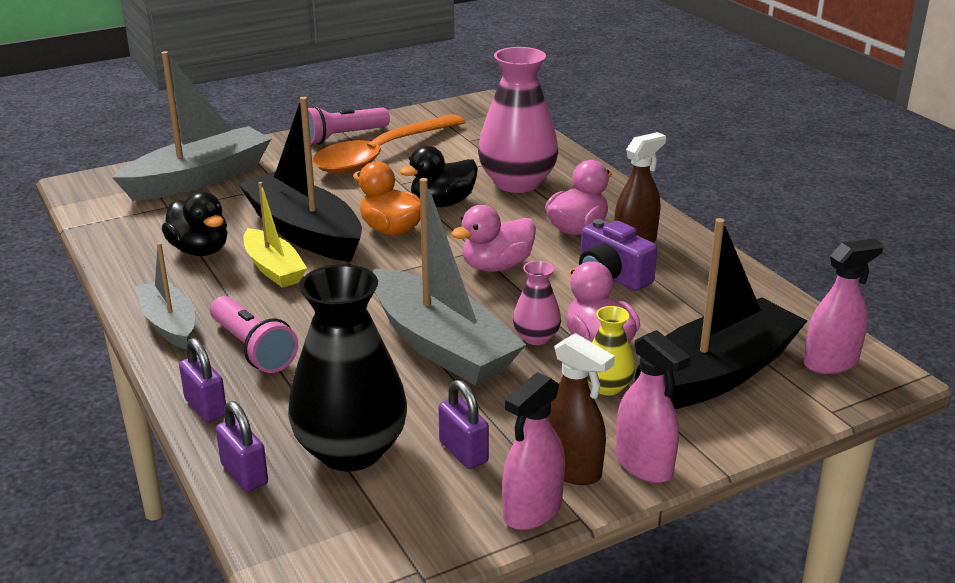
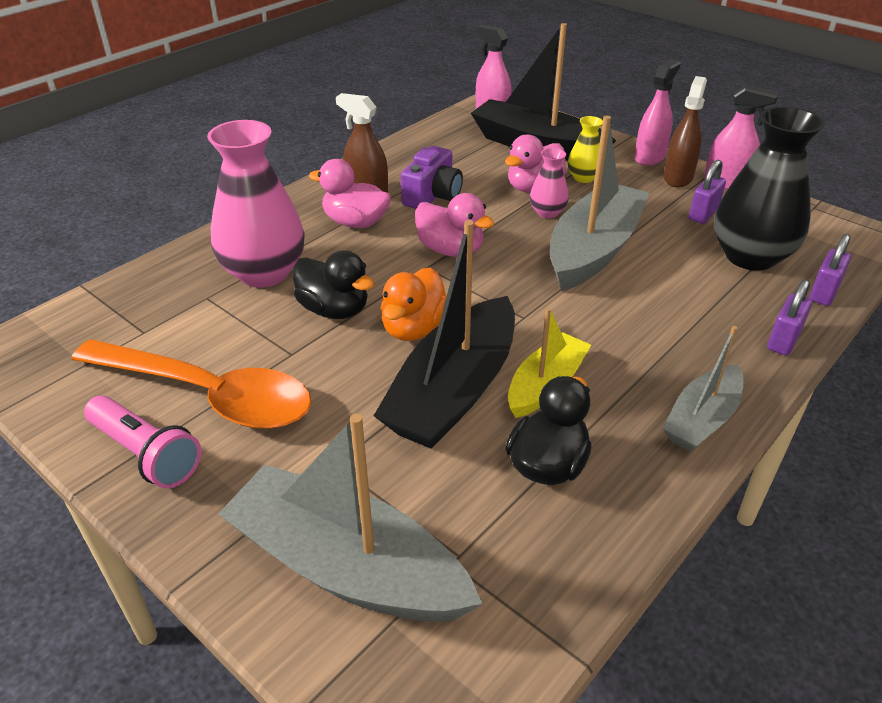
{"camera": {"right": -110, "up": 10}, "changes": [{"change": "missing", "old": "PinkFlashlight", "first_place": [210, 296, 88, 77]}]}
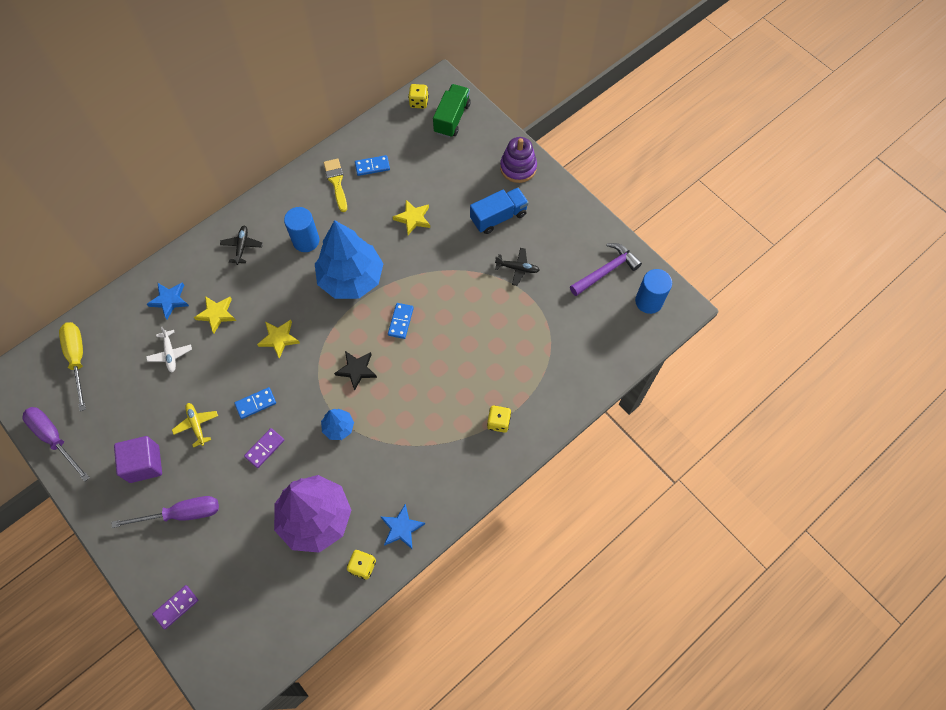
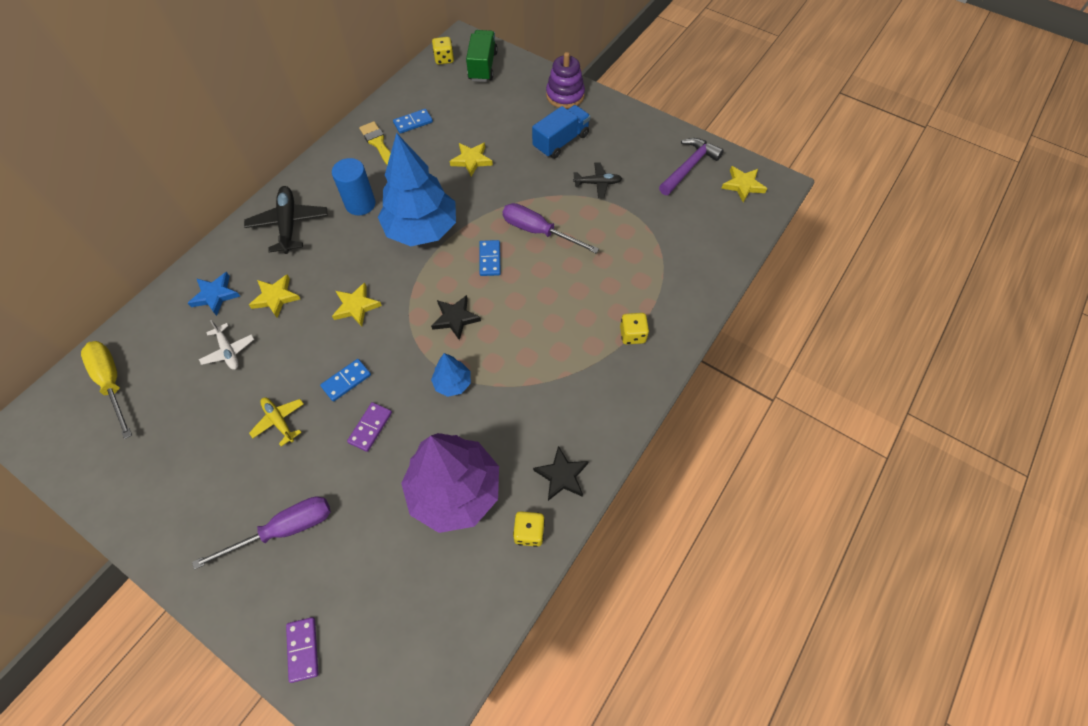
{"camera": {"right": -15, "up": -5}, "changes": [{"change": "relocated", "old": "PurpleScrewdriver", "first_place": [22, 407, 68, 75], "second_place": [502, 203, 97, 50]}, {"change": "missing", "old": "PurpleCube", "first_place": [114, 436, 48, 47]}, {"change": "spun", "old": "PurpleDomino", "first_place": [152, 585, 46, 44], "second_place": [286, 617, 33, 66], "degrees": -45}, {"change": "size", "old": "BlackPlane", "first_place": [220, 225, 43, 40], "second_place": [244, 186, 84, 68], "factor": 1.66}, {"change": "colour", "old": "BlueStar", "new": "BlackStar", "first_place": [381, 504, 44, 45], "second_place": [533, 446, 56, 55]}, {"change": "exchanged", "old": "BlueCylinder", "new": "YellowStar", "first_place": [635, 269, 37, 45], "second_place": [721, 166, 46, 36]}]}
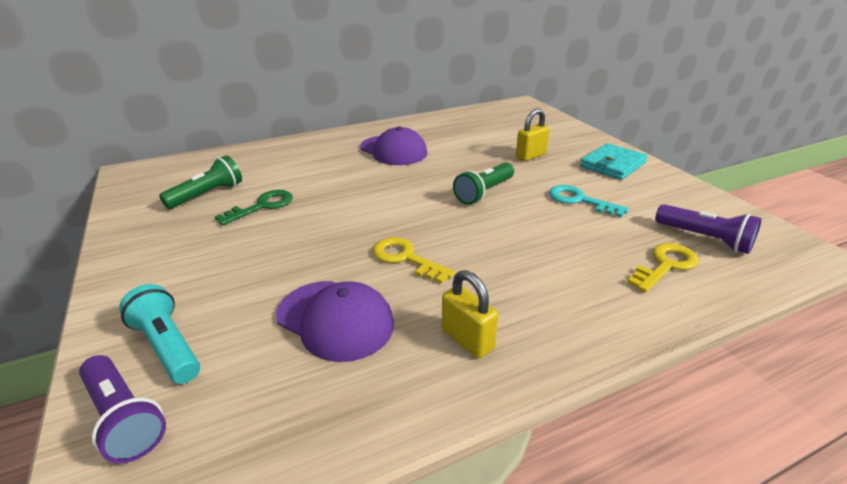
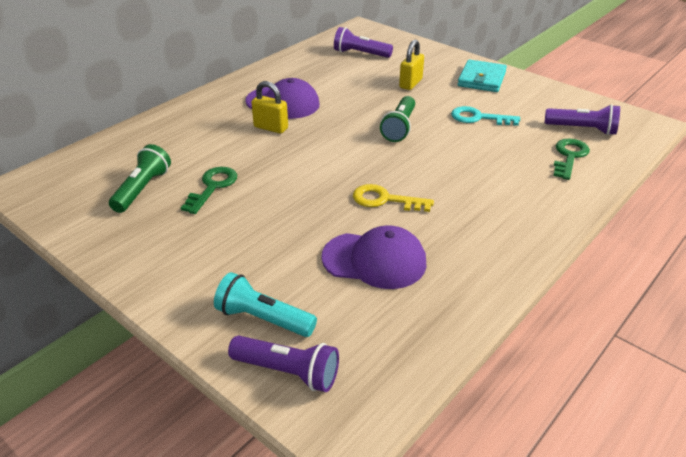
{"camera": {"right": -25, "up": 5}, "changes": [{"change": "relocated", "old": "YellowPadlock", "first_place": [442, 270, 56, 88], "second_place": [251, 81, 37, 53]}, {"change": "colour", "old": "YellowKey", "new": "GreenKey", "first_place": [627, 243, 72, 50], "second_place": [553, 139, 37, 41]}, {"change": "appeared", "new": "PurpleFlashlight", "second_place": [334, 27, 59, 31]}]}
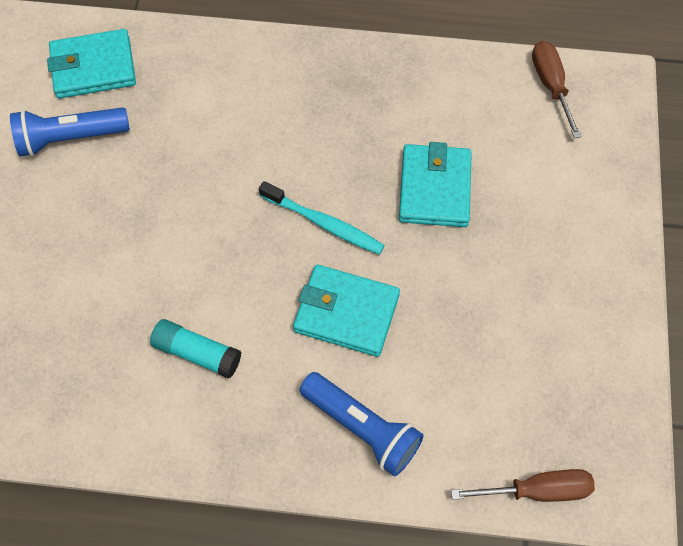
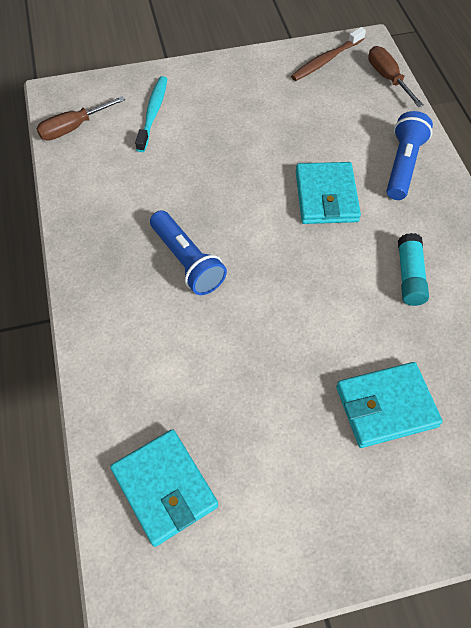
{"camera": {"right": -110, "up": -5}, "changes": [{"change": "relocated", "old": "BlueFlashlight", "first_place": [10, 107, 120, 49], "second_place": [150, 210, 77, 85]}, {"change": "relocated", "old": "TurquoiseToothbrush", "first_place": [259, 181, 126, 74], "second_place": [135, 76, 32, 76]}, {"change": "relocated", "old": "TurquoiseWallet", "first_place": [399, 142, 73, 85], "second_place": [336, 362, 107, 86]}, {"change": "appeared", "new": "BrownToothbrush", "second_place": [291, 27, 75, 54]}]}
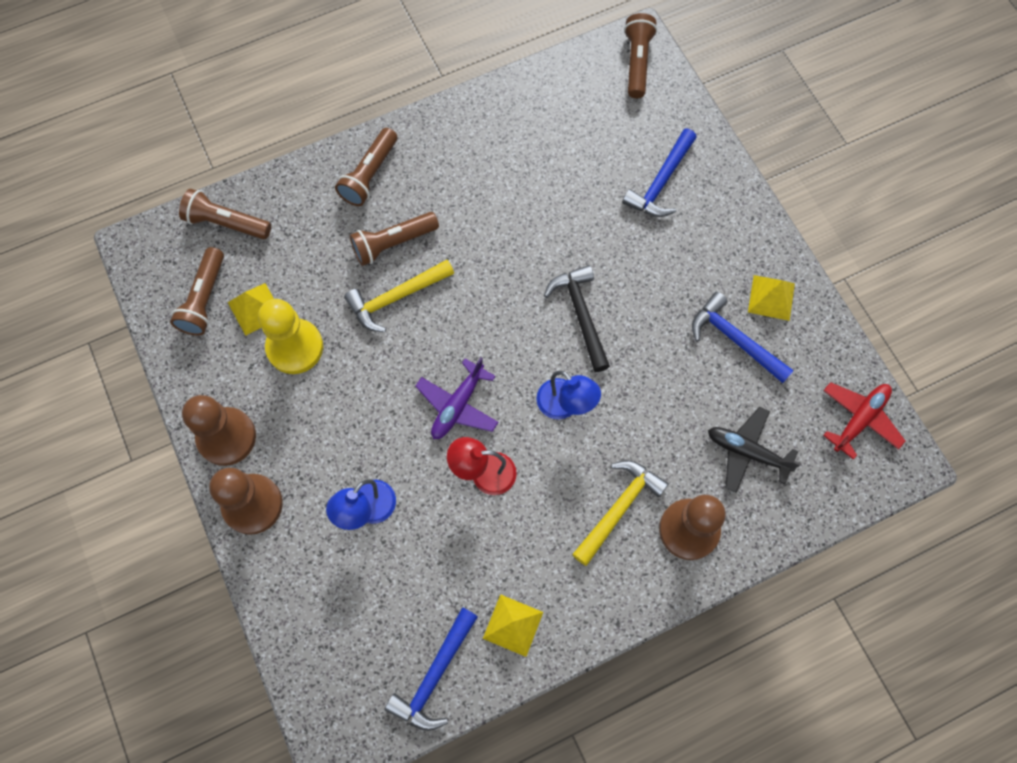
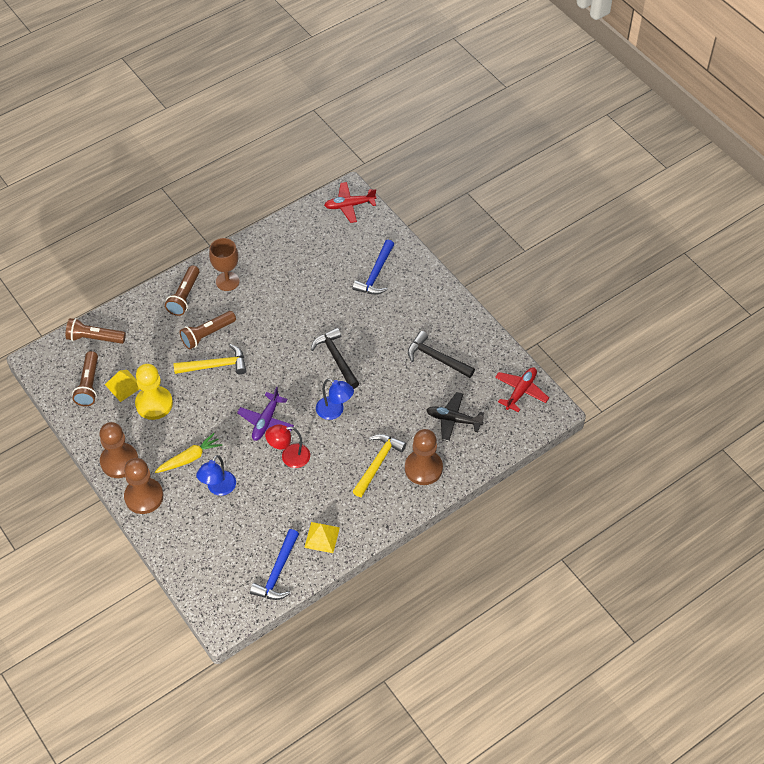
{"camera": {"right": -10, "up": -15}, "changes": [{"change": "spun", "old": "YellowHammer", "first_place": [344, 260, 110, 72], "second_place": [173, 344, 74, 31], "degrees": -150}, {"change": "exchanged", "old": "BrownFlashlight", "new": "RedPlane", "first_place": [624, 13, 33, 85], "second_place": [324, 182, 52, 41]}, {"change": "colour", "old": "BlueHammer", "new": "BlackHammer", "first_place": [692, 292, 102, 91], "second_place": [408, 331, 67, 47]}, {"change": "missing", "old": "YellowPyramid", "first_place": [748, 275, 47, 46]}, {"change": "appeared", "new": "YellowCarrot", "second_place": [155, 433, 68, 40]}, {"change": "appeared", "new": "BrownGoblet", "second_place": [209, 238, 31, 53]}]}
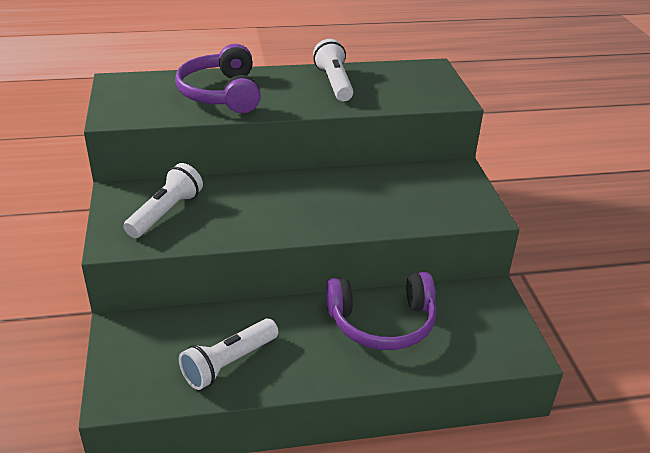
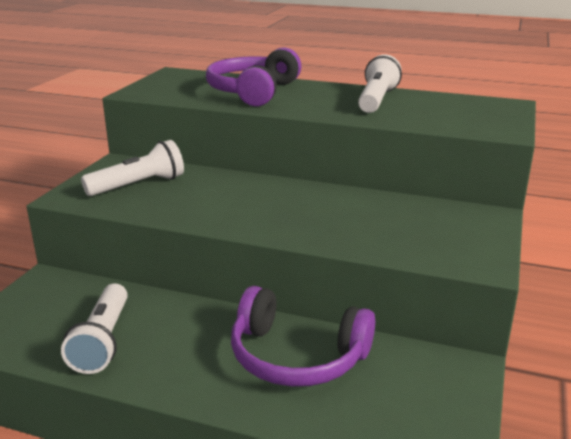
{"camera": {"right": 30, "up": -10}, "changes": [{"change": "spun", "old": "WhiteFlashlight", "first_place": [179, 319, 99, 71], "second_place": [61, 283, 67, 91], "degrees": -75}]}
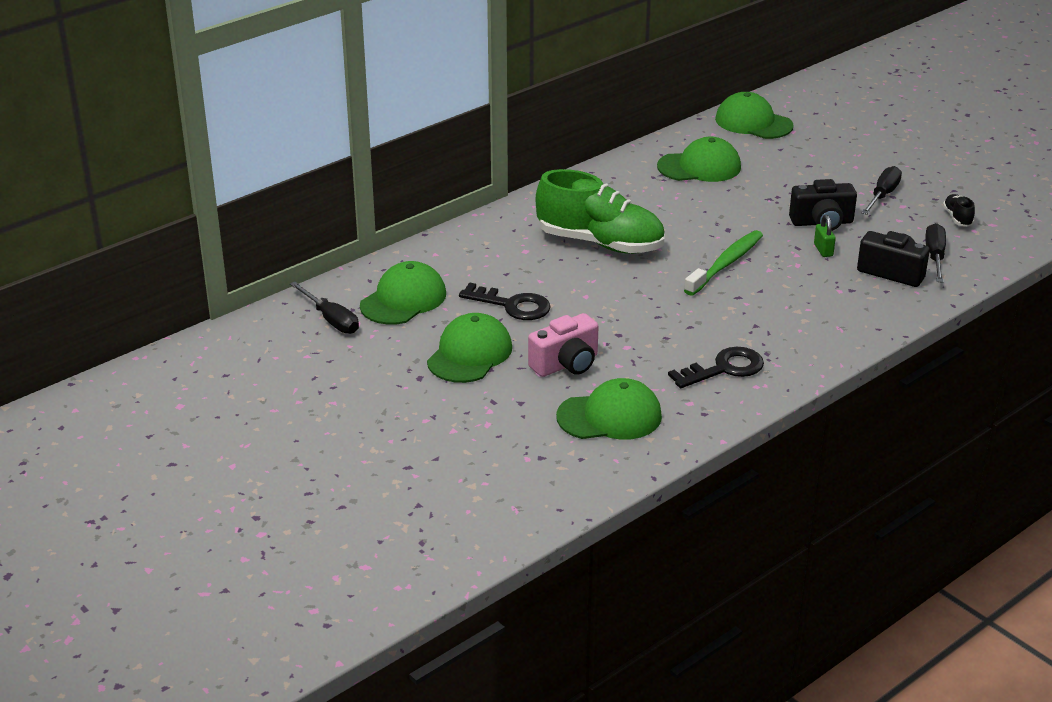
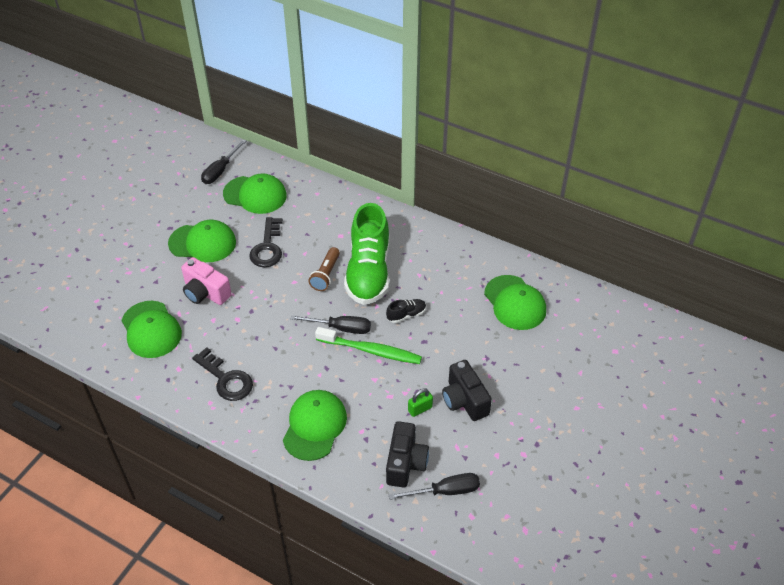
{"camera": {"right": 70, "up": 15}, "changes": [{"change": "relocated", "old": "GreenCap", "first_place": [715, 92, 79, 47], "second_place": [283, 390, 64, 71]}, {"change": "relocated", "old": "BlackScrewdriver", "first_place": [862, 166, 40, 49], "second_place": [291, 315, 80, 19]}, {"change": "relocated", "old": "BlackShoe", "first_place": [943, 194, 32, 33], "second_place": [386, 299, 40, 24]}, {"change": "appeared", "new": "BrownFlashlight", "second_place": [308, 247, 32, 44]}]}
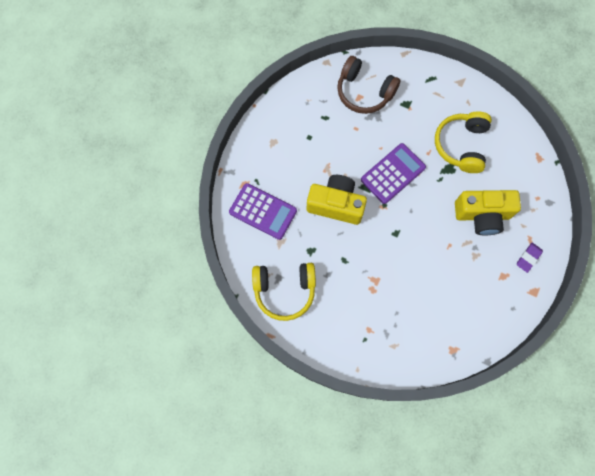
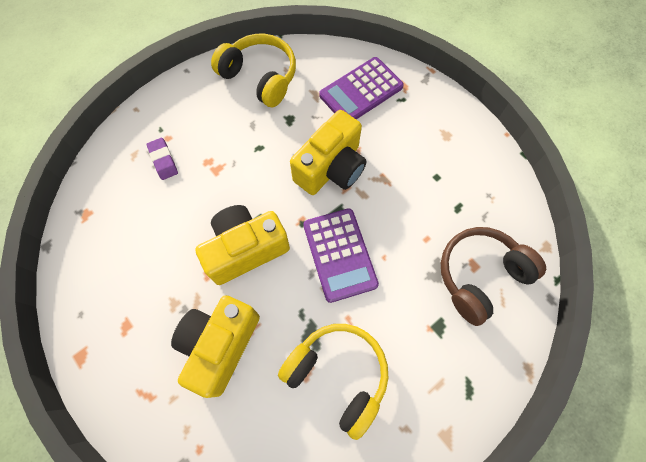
{"camera": {"right": 115, "up": -5}, "changes": [{"change": "spun", "old": "YellowHeadphones", "first_place": [252, 263, 64, 58], "second_place": [211, 34, 85, 73], "degrees": 105}, {"change": "relocated", "old": "PurpleEraser", "first_place": [517, 243, 26, 30], "second_place": [146, 138, 32, 42]}, {"change": "appeared", "new": "YellowCamera", "second_place": [195, 205, 95, 80]}]}
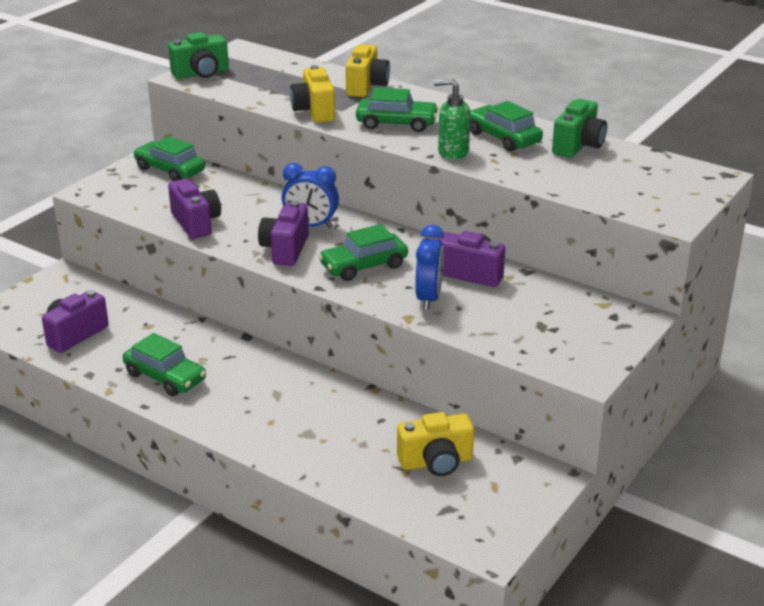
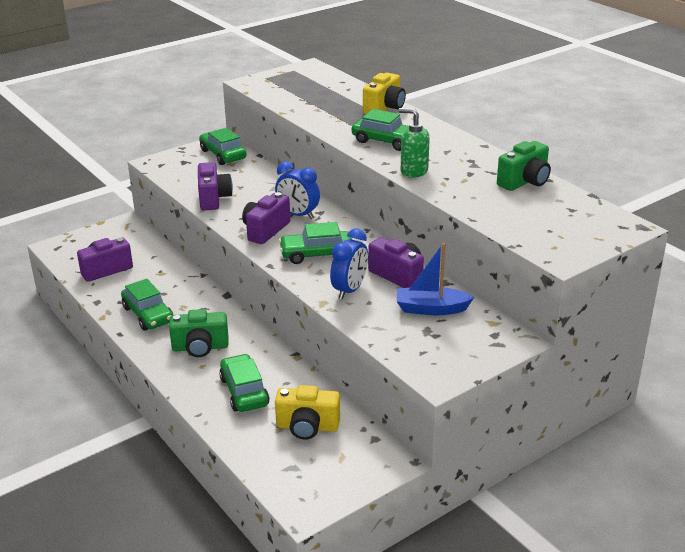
{"camera": {"right": 20, "up": 0}, "changes": [{"change": "relocated", "old": "GreenCamera", "first_place": [168, 32, 61, 47], "second_place": [169, 309, 60, 48]}, {"change": "missing", "old": "YellowCamera", "first_place": [290, 65, 45, 58]}, {"change": "relocated", "old": "GreenCar", "first_place": [470, 101, 73, 51], "second_place": [219, 354, 51, 58]}, {"change": "appeared", "new": "BlueBoat", "second_place": [397, 243, 77, 72]}]}
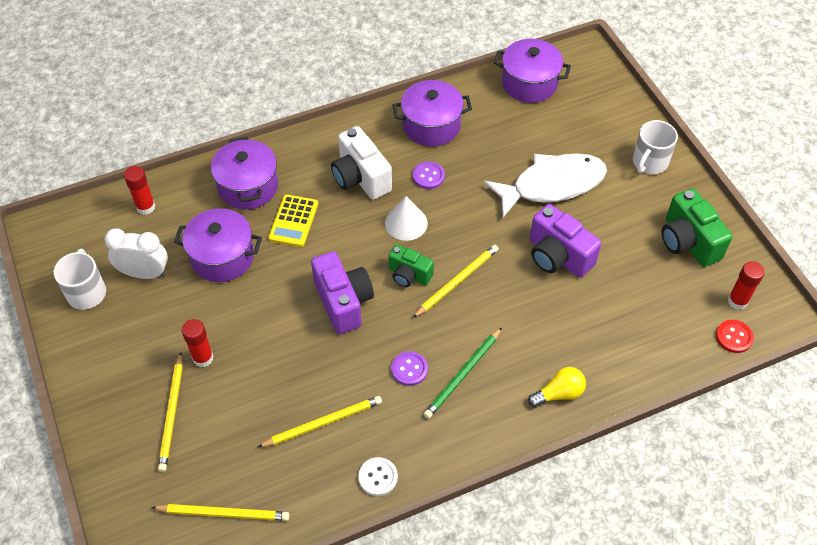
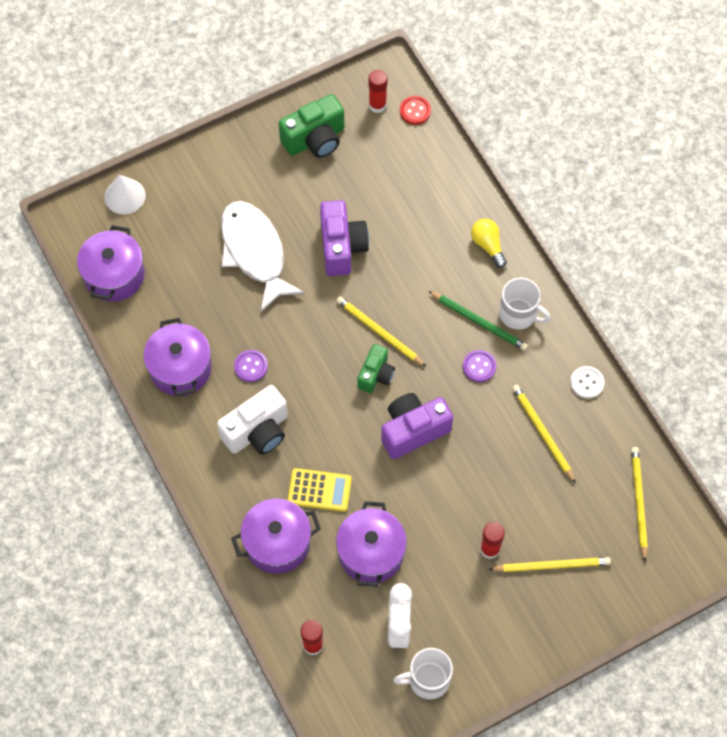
{"camera": {"right": -95, "up": 10}, "changes": [{"change": "relocated", "old": "WhiteCone", "first_place": [385, 196, 43, 45], "second_place": [104, 175, 42, 39]}, {"change": "spun", "old": "PurpleCamera", "first_place": [530, 204, 71, 74], "second_place": [320, 200, 49, 76], "degrees": -45}, {"change": "relocated", "old": "WhiteMug", "first_place": [633, 120, 45, 54], "second_place": [499, 278, 52, 52]}]}
